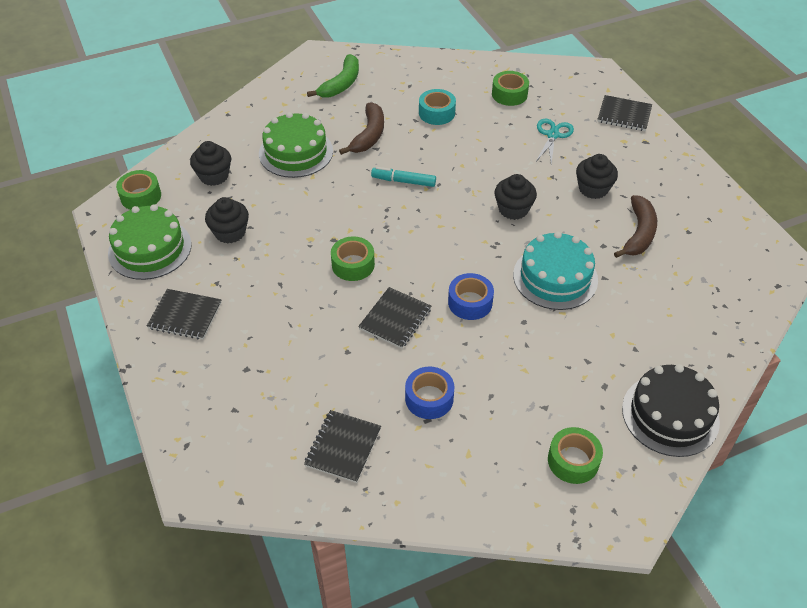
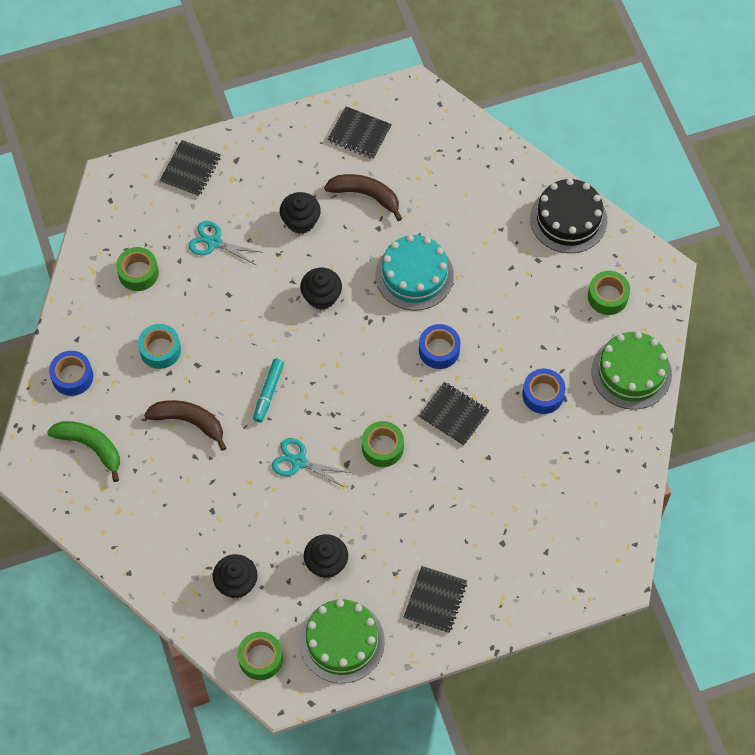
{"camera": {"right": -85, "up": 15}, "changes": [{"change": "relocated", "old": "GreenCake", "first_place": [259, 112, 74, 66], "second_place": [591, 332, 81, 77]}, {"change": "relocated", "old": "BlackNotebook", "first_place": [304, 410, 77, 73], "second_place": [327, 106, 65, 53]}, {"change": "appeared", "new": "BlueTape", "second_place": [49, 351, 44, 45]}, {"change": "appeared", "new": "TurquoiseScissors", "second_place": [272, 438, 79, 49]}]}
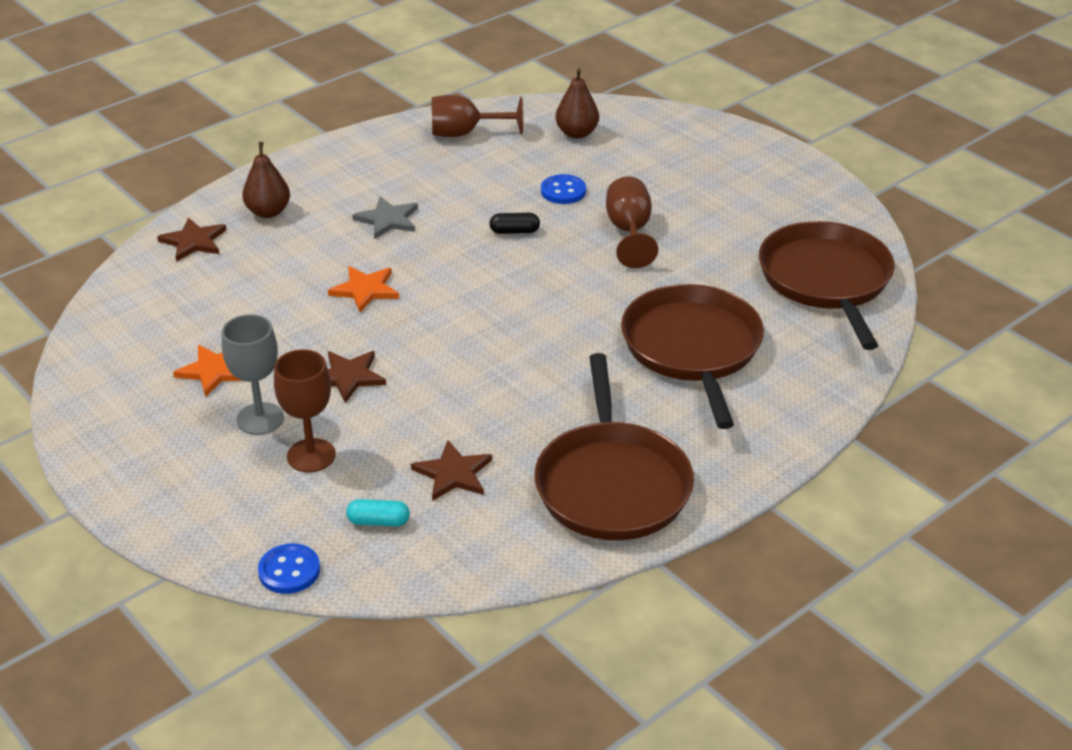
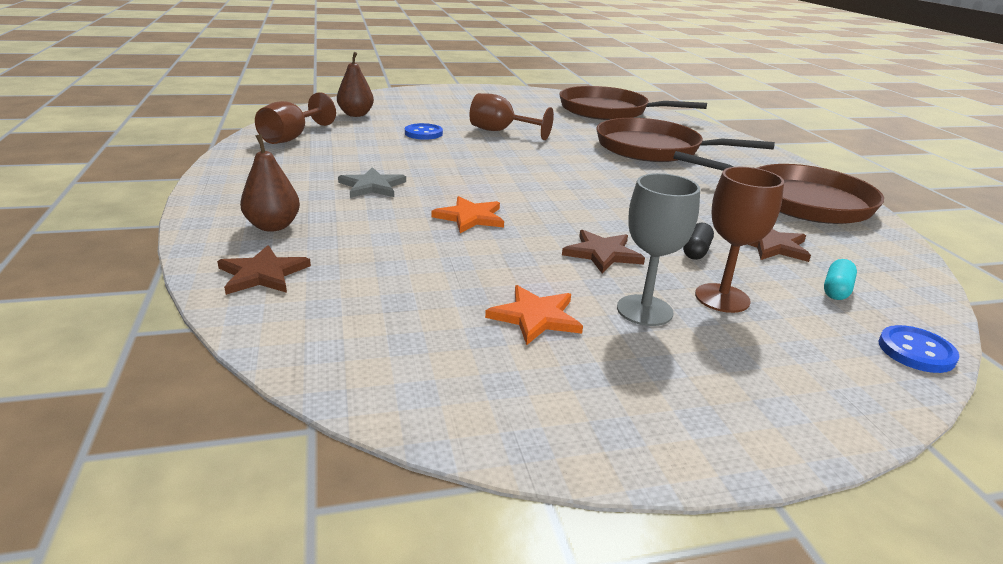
{"camera": {"right": -65, "up": -10}, "changes": [{"change": "relocated", "old": "BlackCapsule", "first_place": [489, 213, 51, 21], "second_place": [683, 223, 31, 37]}]}
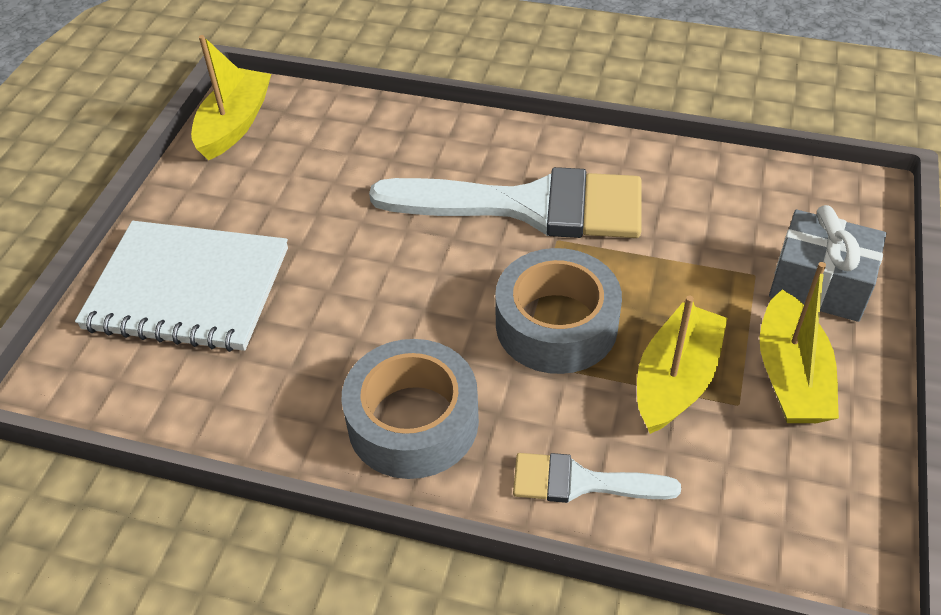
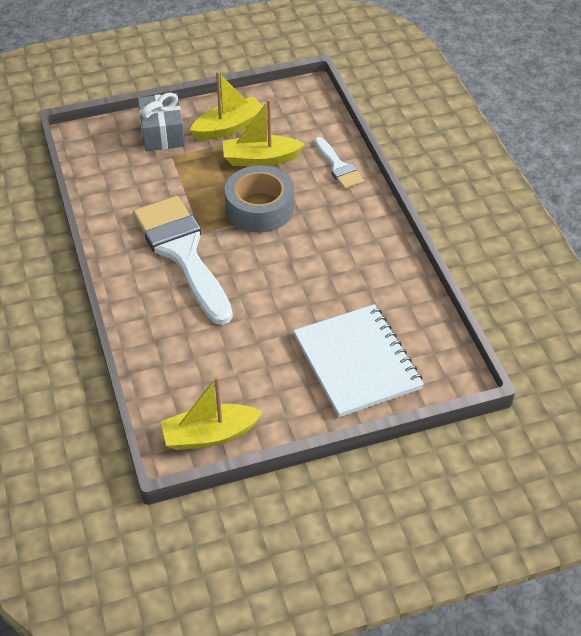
{"camera": {"right": -125, "up": 0}, "changes": [{"change": "missing", "old": "GreyTape", "first_place": [342, 339, 137, 140]}]}
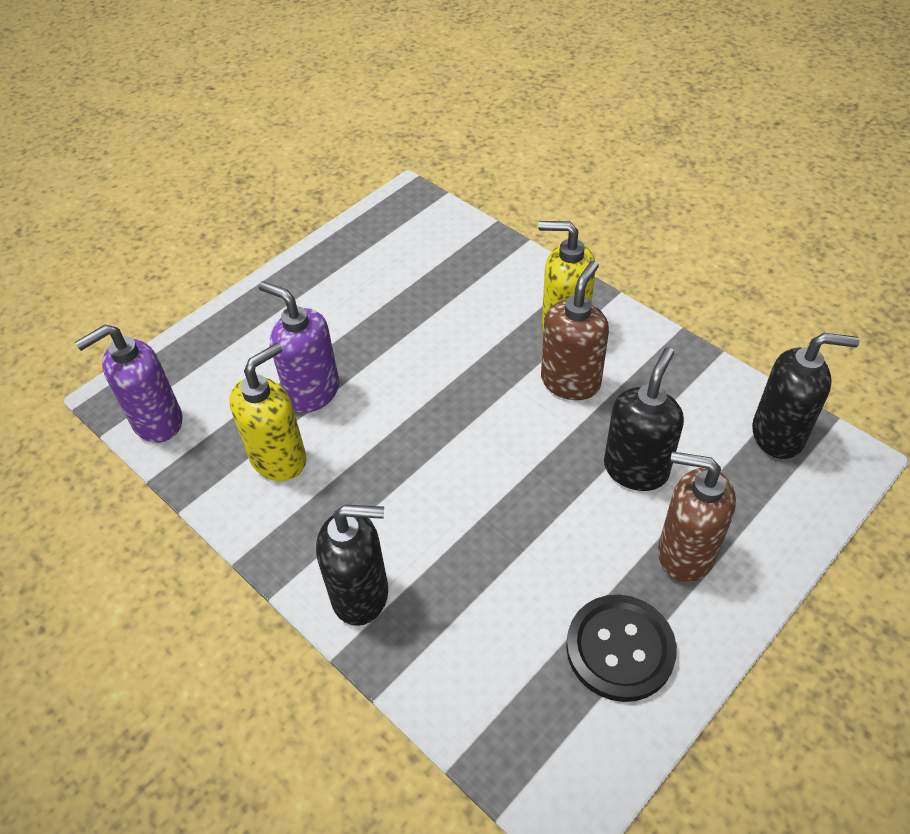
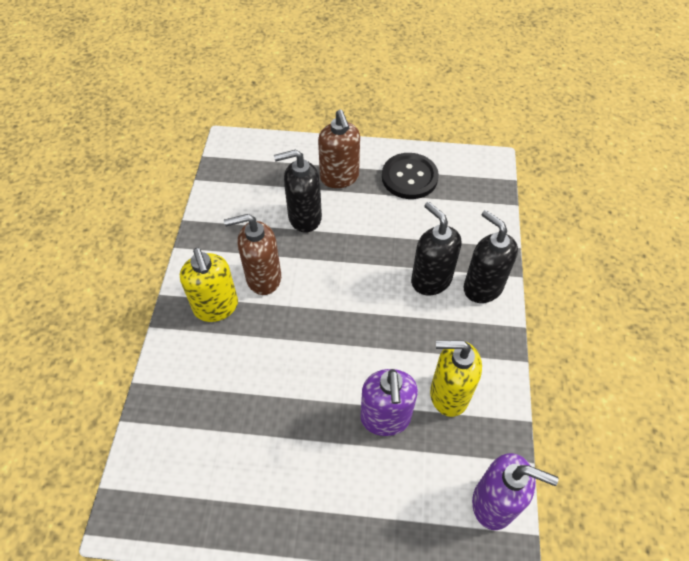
{"camera": {"right": -130, "up": 5}, "changes": [{"change": "relocated", "old": "BlackSoapDispenser", "first_place": [752, 333, 108, 126], "second_place": [411, 202, 50, 94]}]}
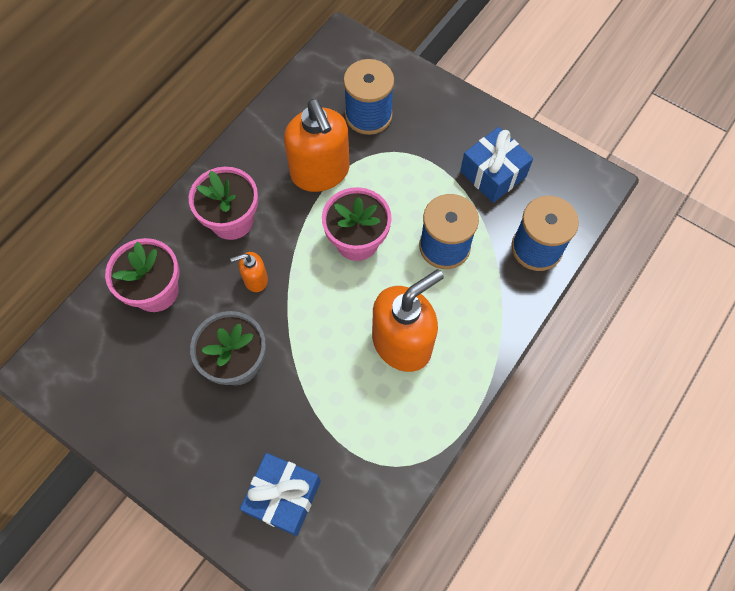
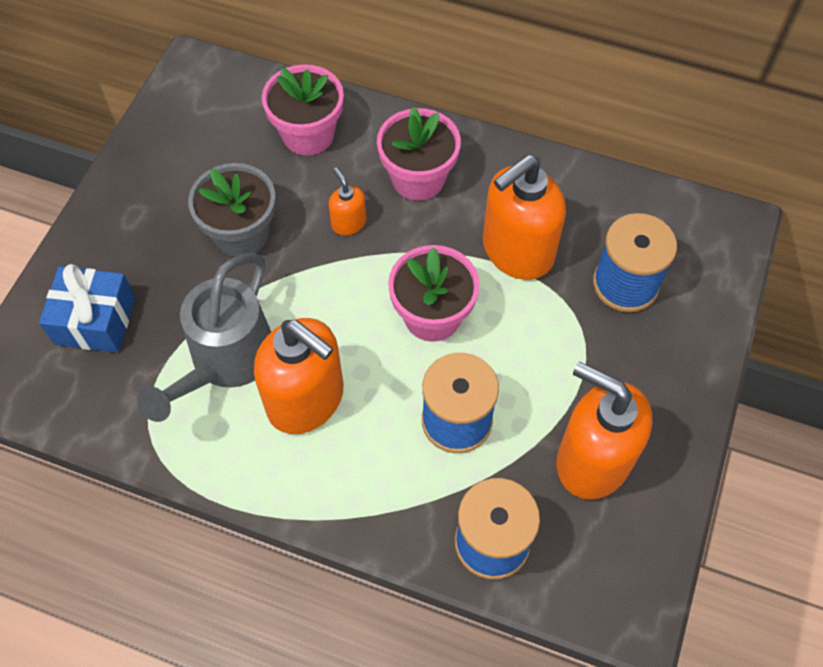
{"camera": {"right": 75, "up": -5}, "changes": [{"change": "exchanged", "old": "BlueGift", "new": "OrangeSoapDispenser", "first_place": [460, 127, 73, 76], "second_place": [556, 362, 96, 137]}, {"change": "appeared", "new": "GreyWateringCan", "second_place": [137, 253, 134, 169]}]}
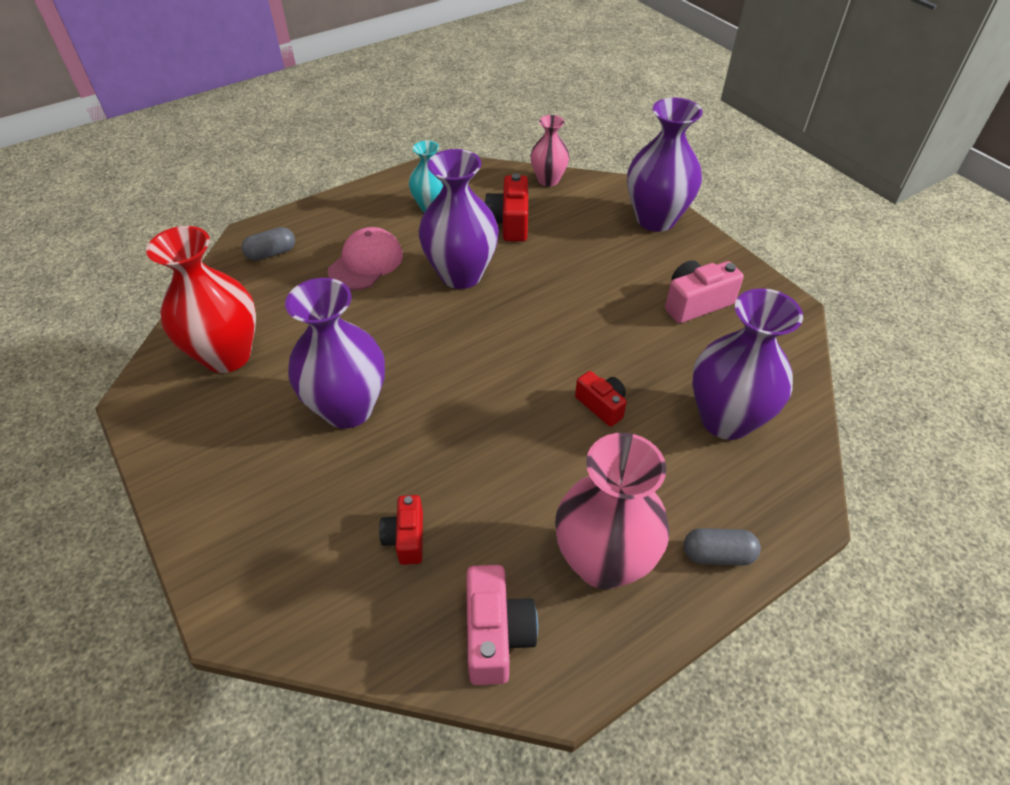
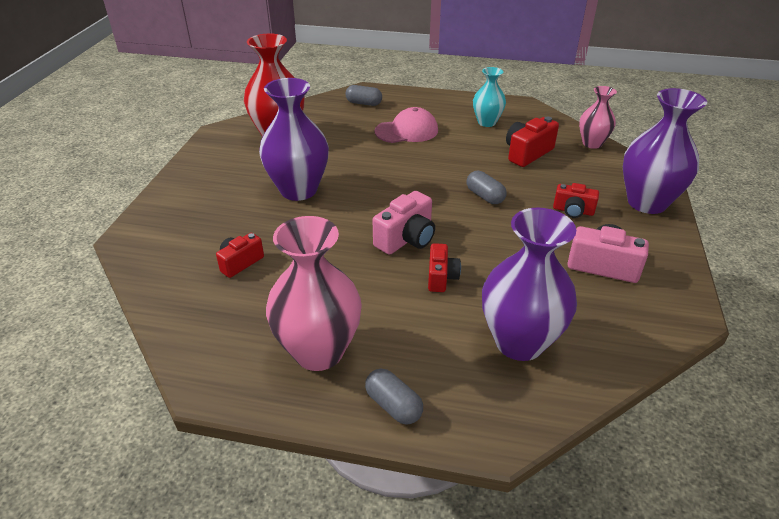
{"camera": {"right": 45, "up": -10}, "changes": [{"change": "missing", "old": "PurpleVase", "first_place": [419, 149, 80, 140]}, {"change": "relocated", "old": "PinkCamera", "first_place": [466, 565, 72, 120], "second_place": [373, 191, 62, 64]}, {"change": "appeared", "new": "GreyCapsule", "second_place": [466, 171, 40, 33]}, {"change": "appeared", "new": "RedCamera", "second_place": [553, 183, 46, 35]}]}
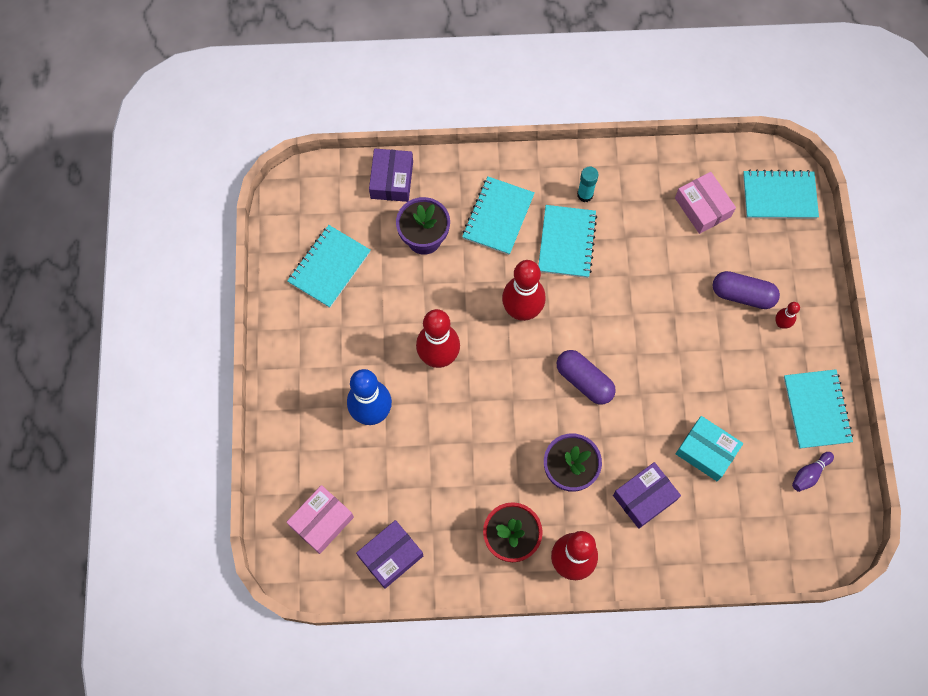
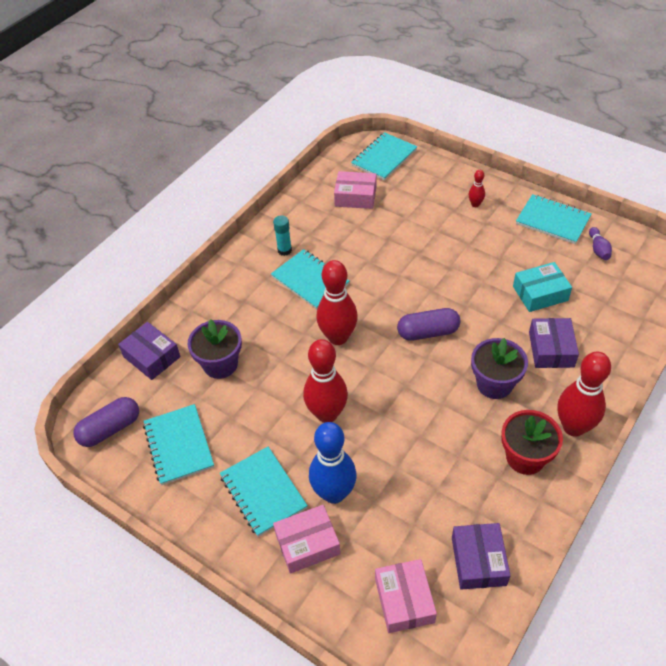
{"camera": {"right": -50, "up": -20}, "changes": [{"change": "relocated", "old": "TurquoiseNotebook", "first_place": [462, 176, 73, 79], "second_place": [220, 447, 88, 90]}, {"change": "relocated", "old": "PurpleCapsule", "first_place": [713, 271, 67, 38], "second_place": [73, 397, 66, 50]}, {"change": "appeared", "new": "PinkBox", "second_place": [273, 505, 68, 69]}]}
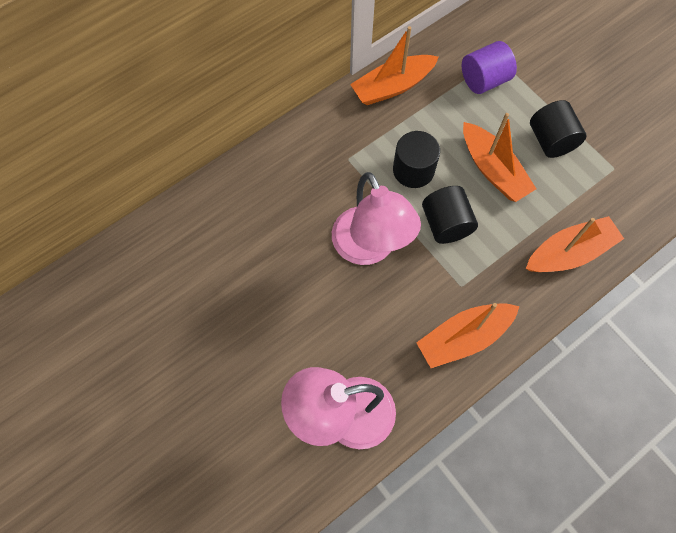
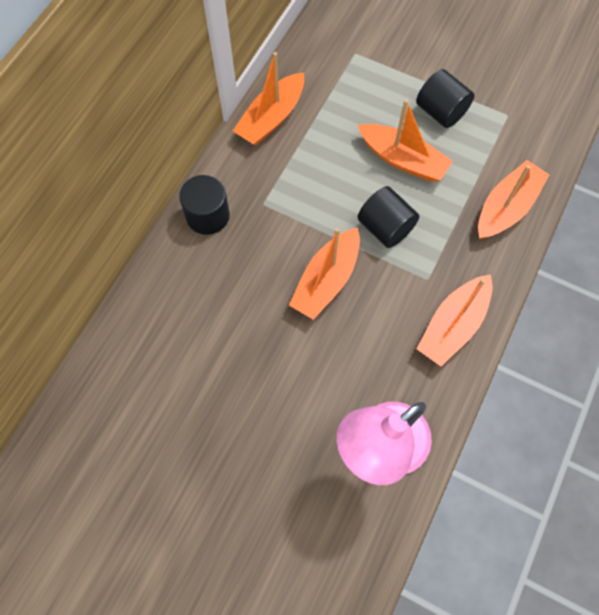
{"camera": {"right": -25, "up": 0}, "changes": [{"change": "exchanged", "old": "PinkLamp", "new": "OrangeBoat", "first_place": [332, 172, 89, 93], "second_place": [289, 228, 71, 92]}, {"change": "relocated", "old": "BlackCylinder", "first_place": [393, 131, 47, 57], "second_place": [179, 175, 51, 60]}, {"change": "missing", "old": "PurpleCylinder", "first_place": [462, 41, 55, 53]}]}
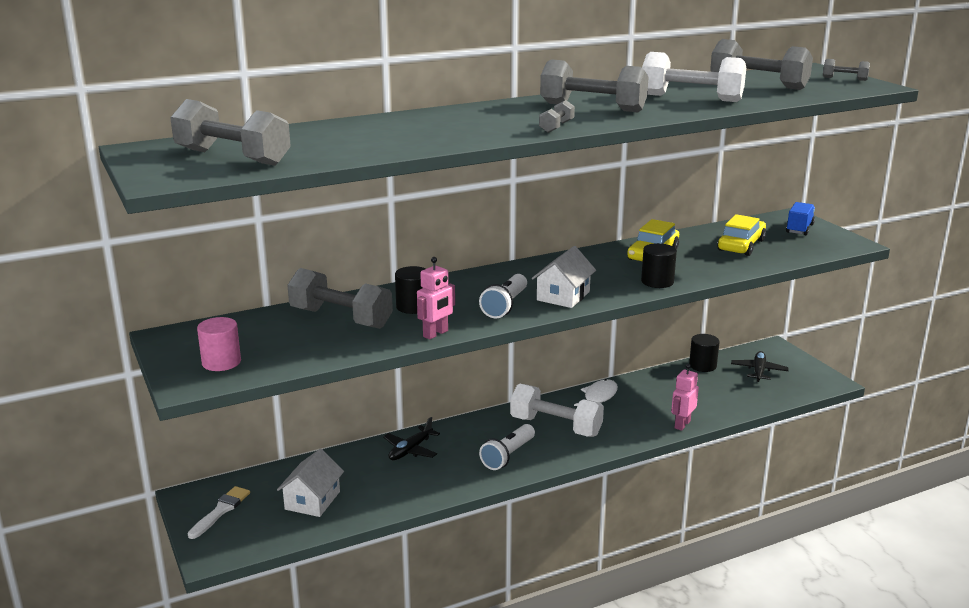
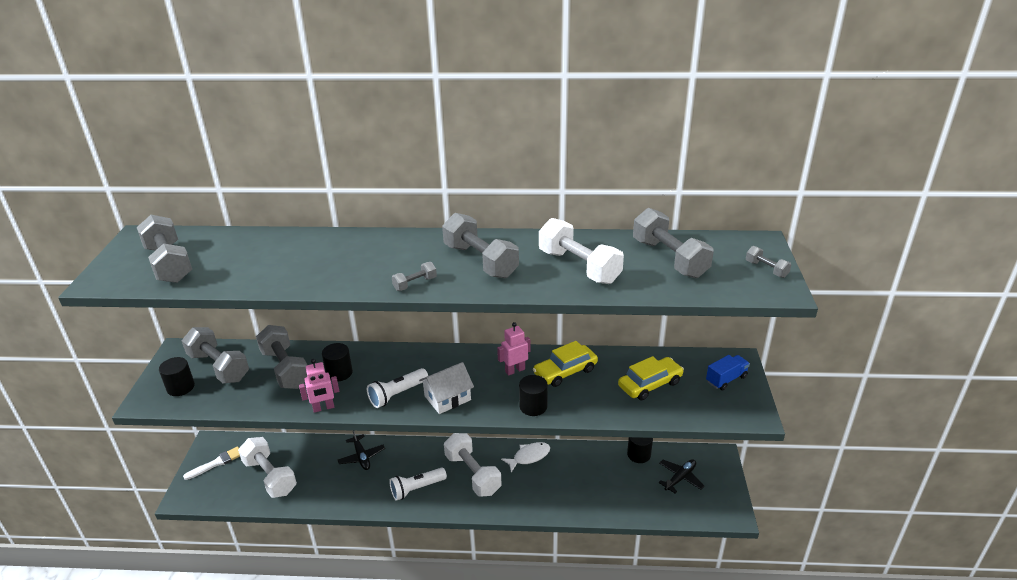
{"camera": {"right": 30, "up": 10}, "changes": [{"change": "colour", "old": "PinkCylinder", "new": "BlackCylinder", "first_place": [197, 317, 44, 54], "second_place": [159, 357, 36, 39]}, {"change": "exchanged", "old": "WhiteHouse", "new": "WhiteDumbbell", "first_place": [277, 449, 67, 68], "second_place": [238, 437, 59, 61]}, {"change": "spun", "old": "BlackPlane", "first_place": [383, 417, 57, 43], "second_place": [338, 431, 47, 39], "degrees": -90}, {"change": "relocated", "old": "PinkRobot", "first_place": [671, 364, 28, 67], "second_place": [497, 322, 33, 54]}, {"change": "appeared", "new": "GreyDumbbell", "second_place": [182, 327, 67, 56]}]}
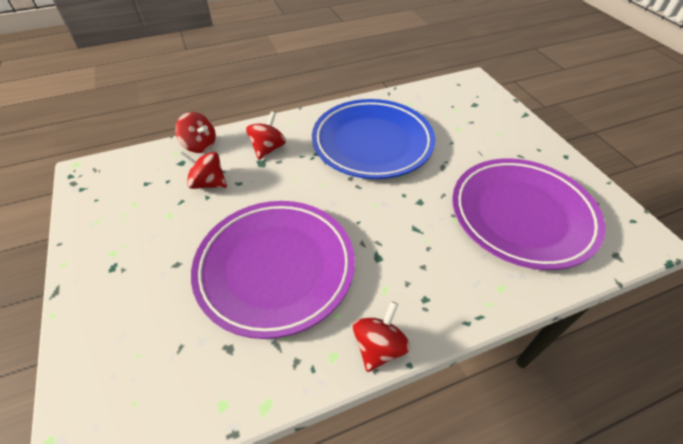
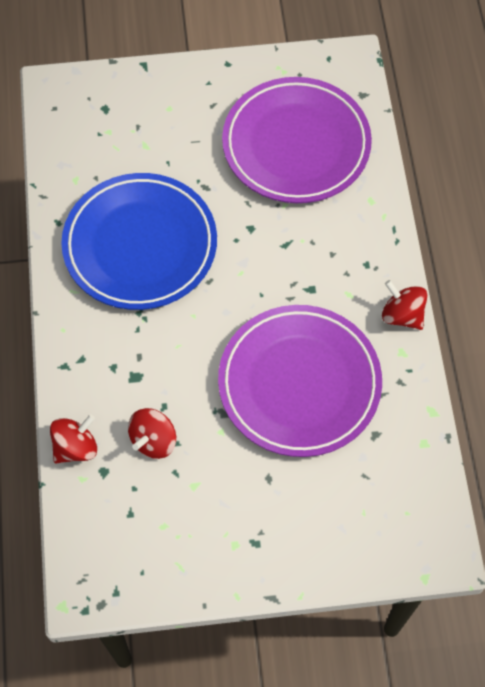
{"camera": {"right": -75, "up": 15}, "changes": [{"change": "missing", "old": "RedSpinningTop", "first_place": [246, 112, 40, 48]}]}
